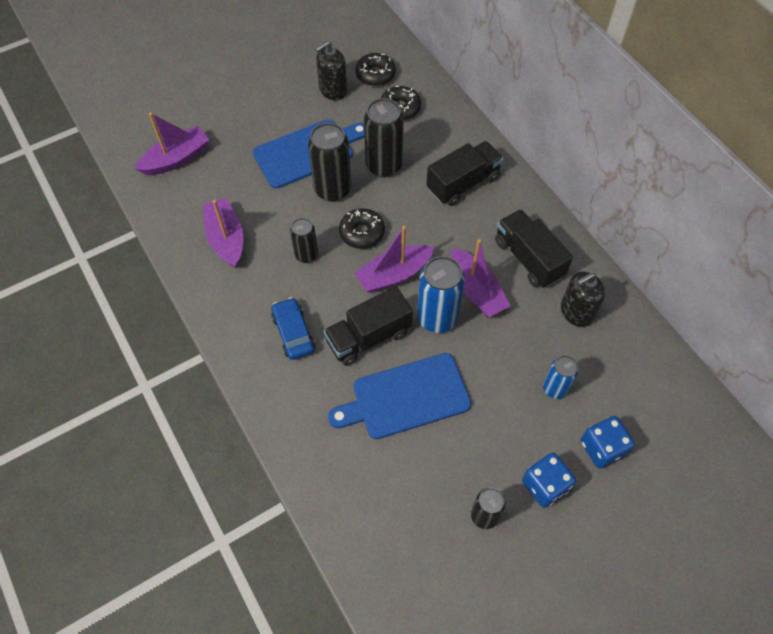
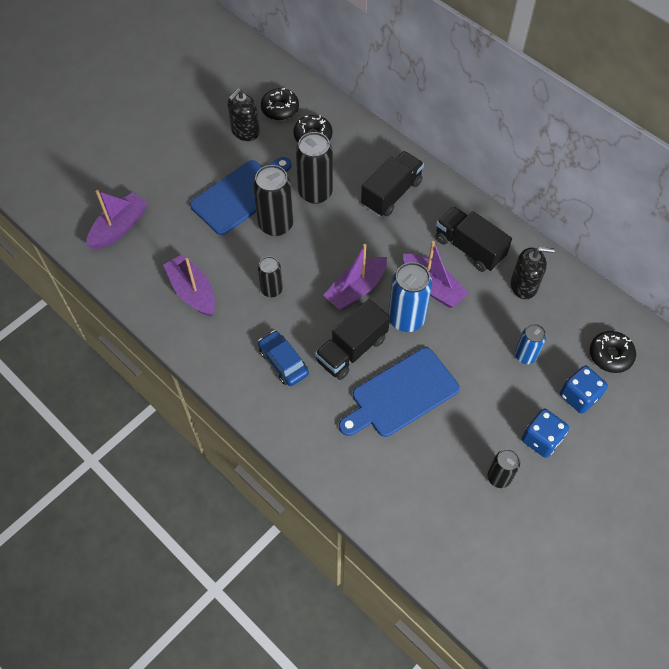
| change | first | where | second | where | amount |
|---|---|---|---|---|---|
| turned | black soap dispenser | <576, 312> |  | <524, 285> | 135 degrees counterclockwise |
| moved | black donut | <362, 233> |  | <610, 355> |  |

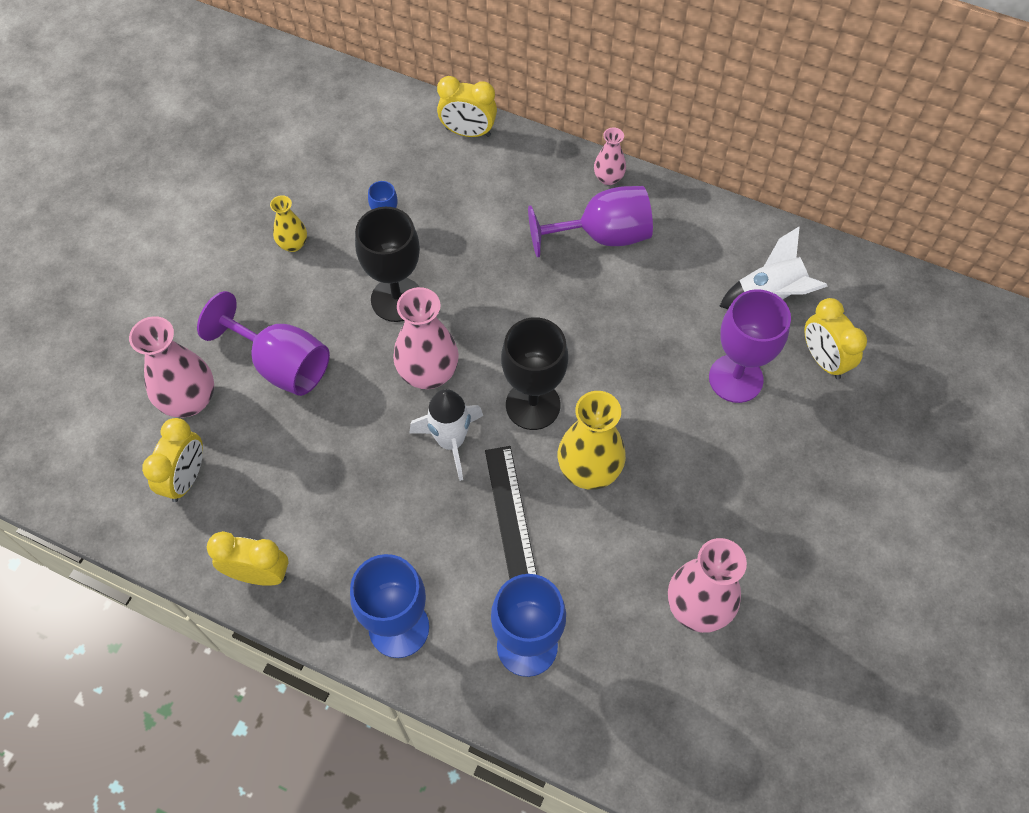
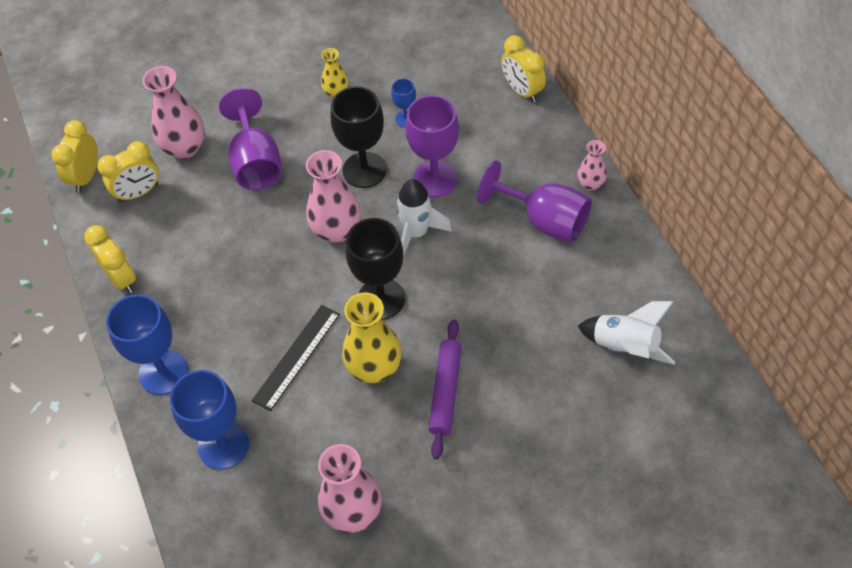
| change | first | where | second | where | amount |
|---|---|---|---|---|---|
| moved | yellow clock | <823, 360> |  | <86, 176> |  |
| moved | white rocket | <451, 441> |  | <416, 233> |  |
| moved | purple goblet | <735, 378> |  | <435, 179> |  |
| added |  |  | purple rolling pin | <445, 392> |  |

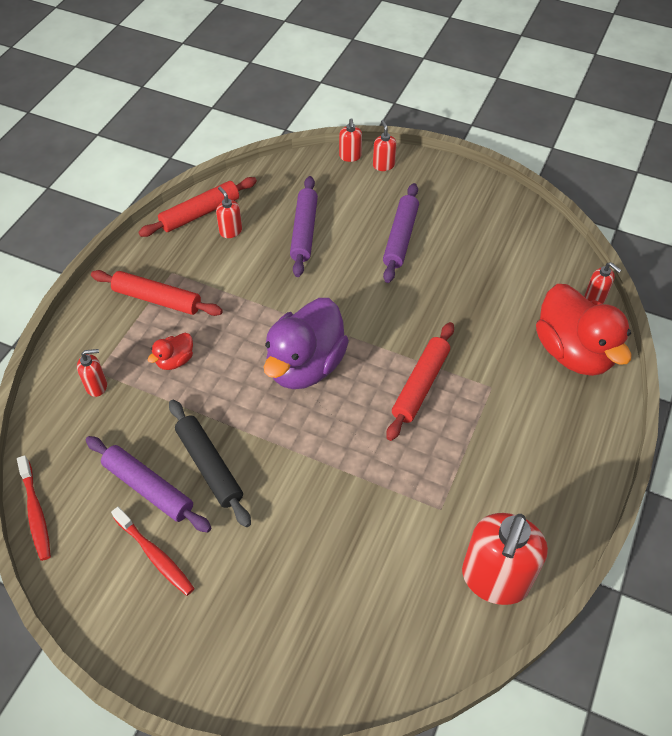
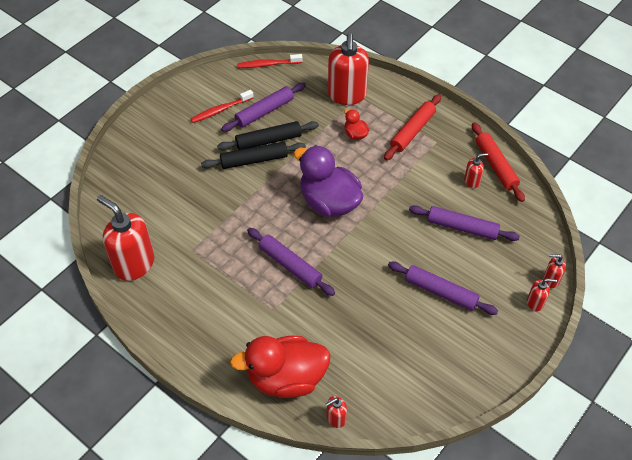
| change | first | where | second | where | amount |
|---|---|---|---|---|---|
| added |  |  | black rolling pin | <254, 160> |  |
| recoloured | red rolling pin | <420, 385> | purple rolling pin | <290, 265> |  |
| resized | red soap dispenser | <97, 386> |  | <347, 95> | x2.19 |

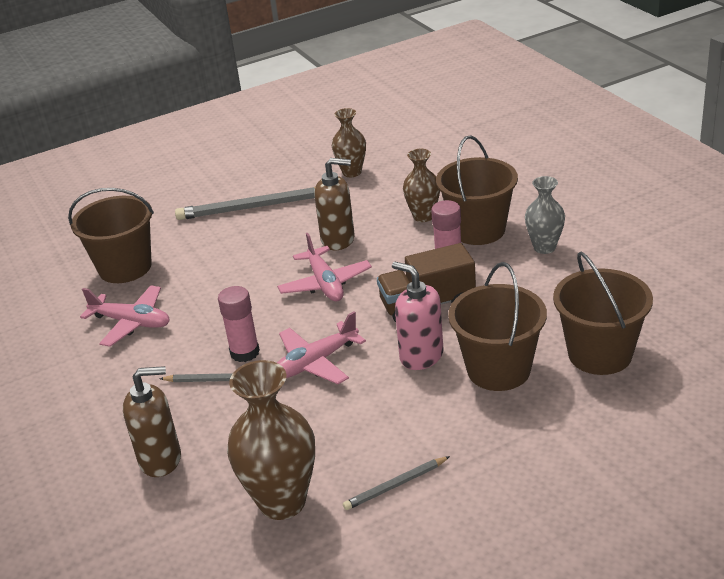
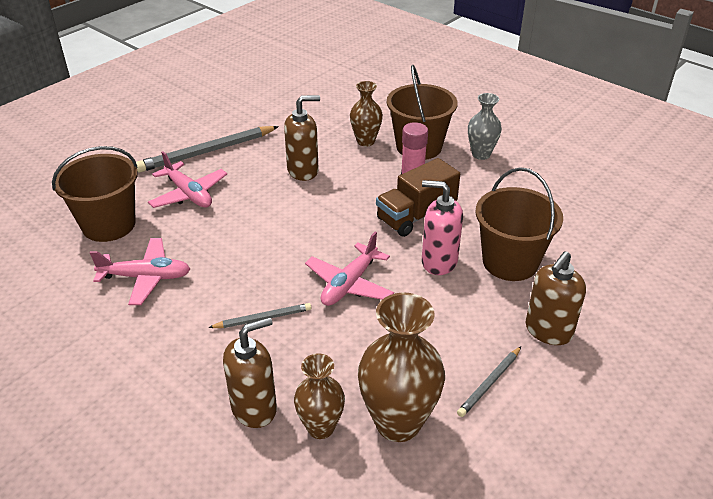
| change | first | where | second | where | amount |
|---|---|---|---|---|---|
| moved | pink plane | <325, 284> |  | <189, 194> |  |
| moved | brown vase | <352, 172> |  | <320, 427> |  |
| added |  |  | brown soap dispenser | <548, 331> |  |
| removed | pink glue stick | <245, 352> |  |  |  |
| removed | brown bucket | <600, 354> |  |  |  |

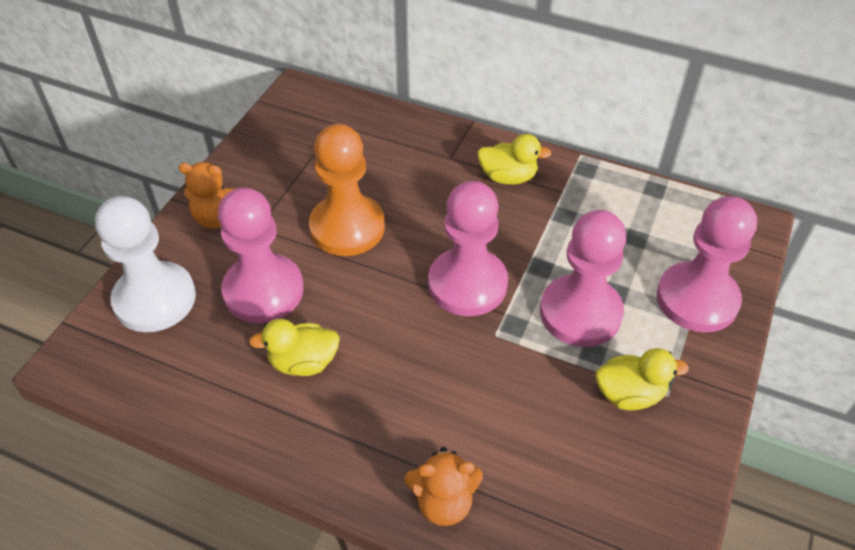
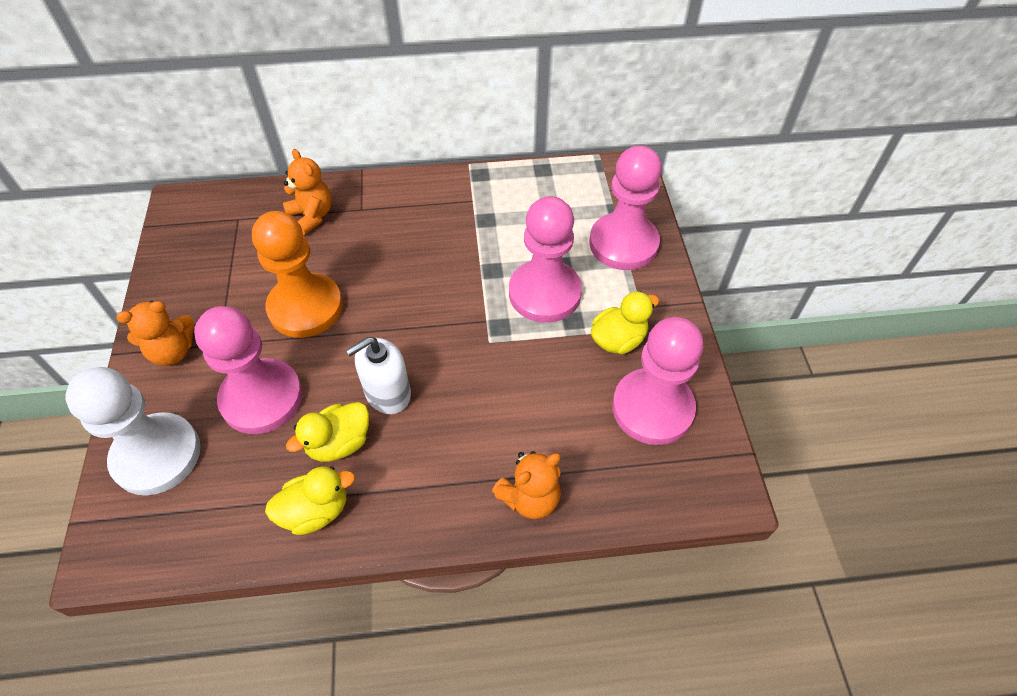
| change | first | where | second | where | amount |
|---|---|---|---|---|---|
| moved | yellow duck | <508, 177> |  | <316, 511> |  |
| added |  |  | orange teddy bear | <312, 216> |  |
| added |  |  | white soap dispenser | <387, 393> |  |
| moved | pink pawn | <467, 284> |  | <652, 408> |  |

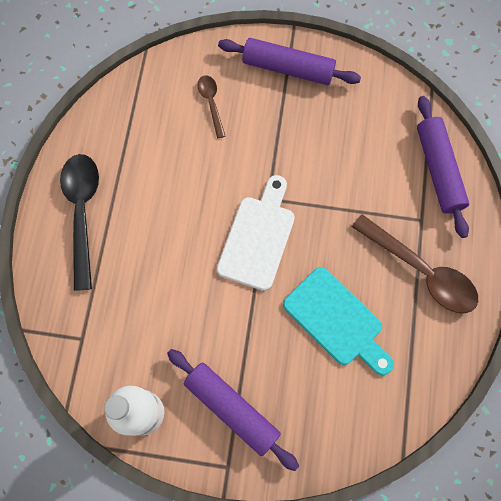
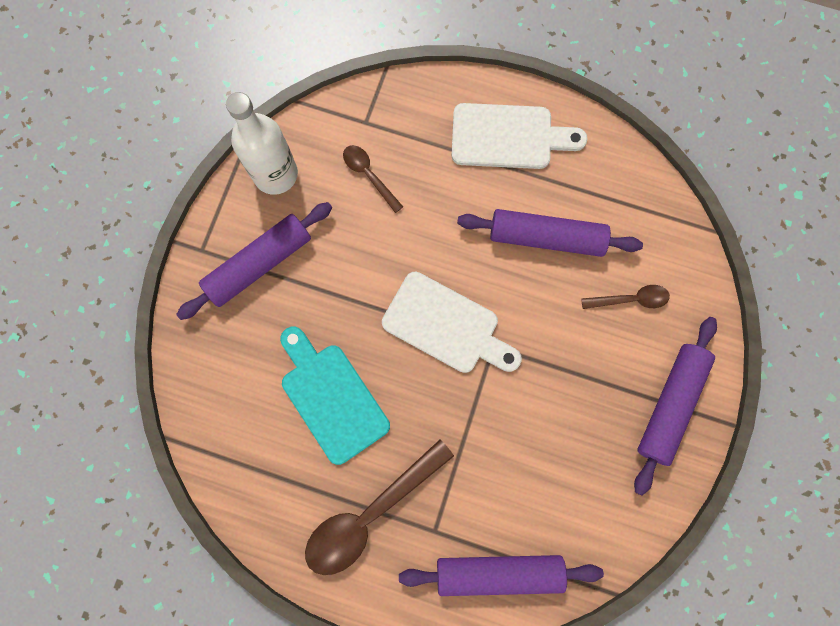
| change | first | where | second | where | amount |
|---|---|---|---|---|---|
| turned | turquoise cutting board | <337, 320> |  | <331, 397> | 90 degrees clockwise |
| added |  |  | brown spoon | <369, 175> |  |
| replaced | black spoon | <82, 213> | white cutting board | <508, 137> |  |
| added |  |  | purple rolling pin | <546, 238> |  |

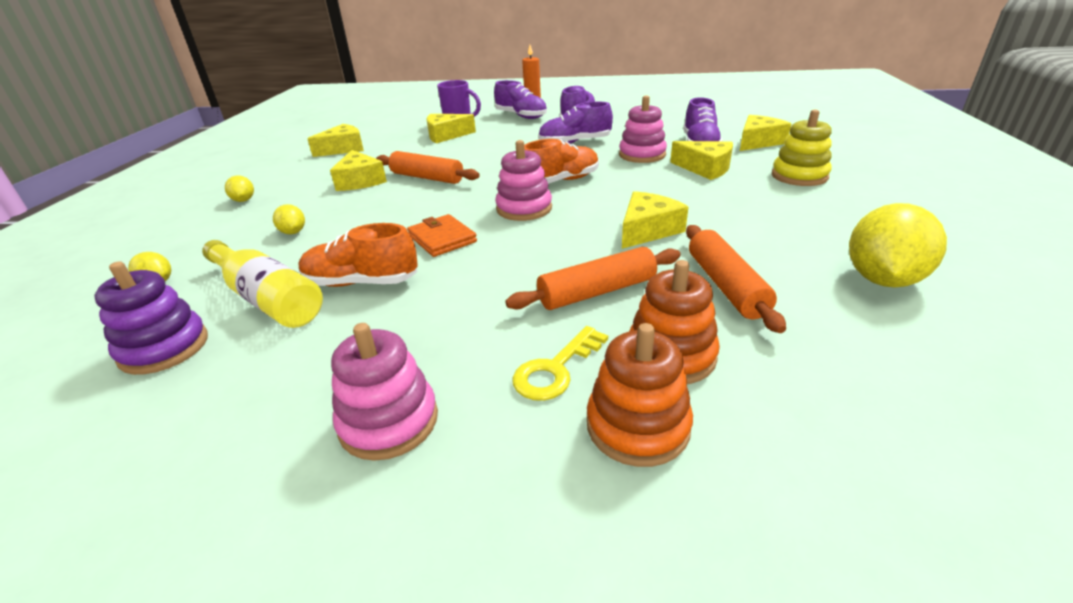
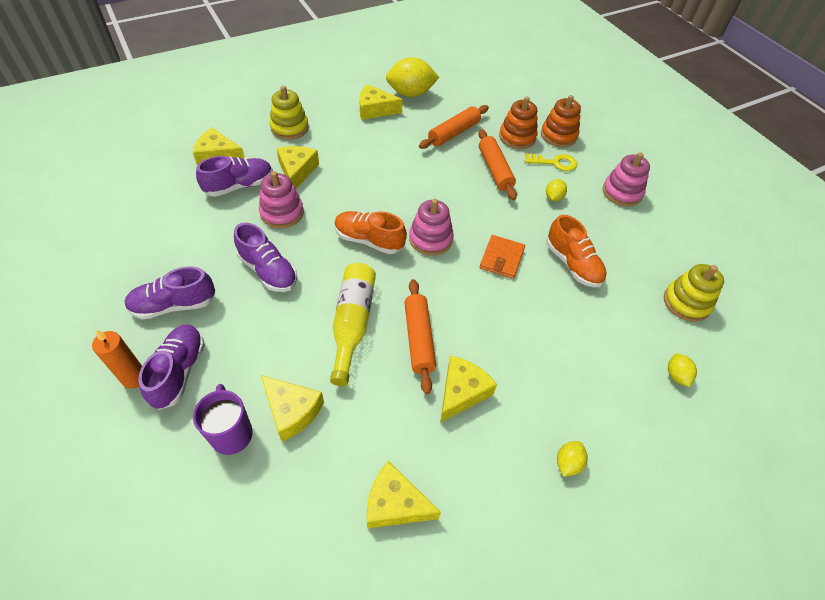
| change | first | where | second | where | amount |
|---|---|---|---|---|---|
| moved | yellow bottle | <267, 298> |  | <352, 324> |  |
| moved | yellow cheese | <647, 230> |  | <375, 110> |  |
| turned | orange rolling pin | <597, 292> |  | <495, 170> | 45 degrees clockwise |
| moved | yellow lemon | <293, 232> |  | <553, 197> |  |
| recoloured | purple stacking toy | <164, 348> | yellow stacking toy | <686, 302> |  |

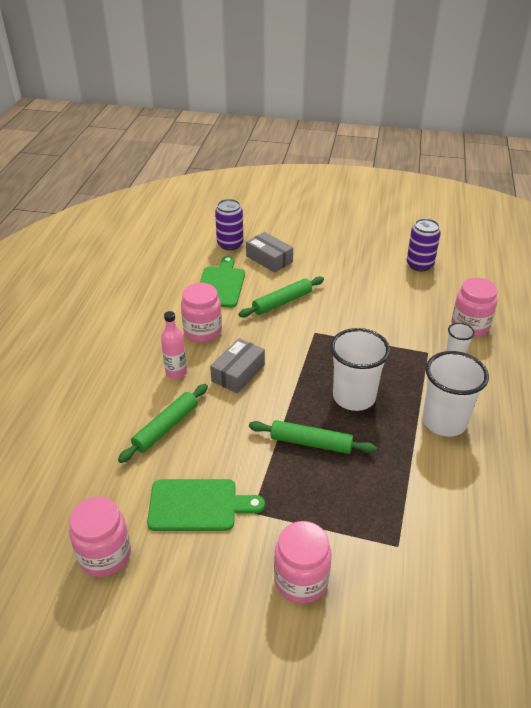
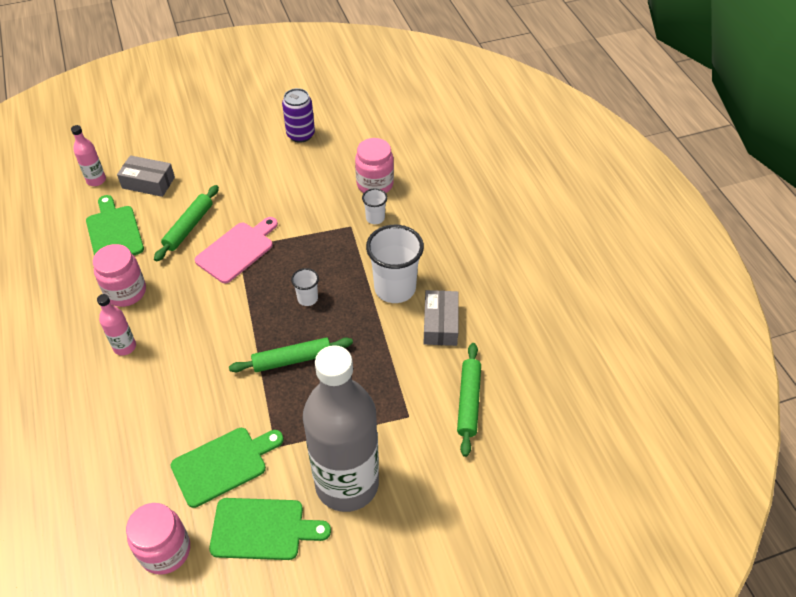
| change | first | where | second | where | amount |
|---|---|---|---|---|---|
| replaced | purple can | <230, 244> | pink bottle | <96, 180> |  |
| added |  |  | pink cutting board | <237, 250> |  |
| added |  |  | green cutting board | <262, 529> |  |
| resized | white cup | <354, 397> |  | <307, 298> | x0.49 |
| replaced | pink jar | <301, 580> | grey bottle | <347, 484> |  |
| moved | grey box | <238, 373> |  | <440, 324> |  |
| moved | green rolling pin | <166, 427> |  | <468, 402> |  |

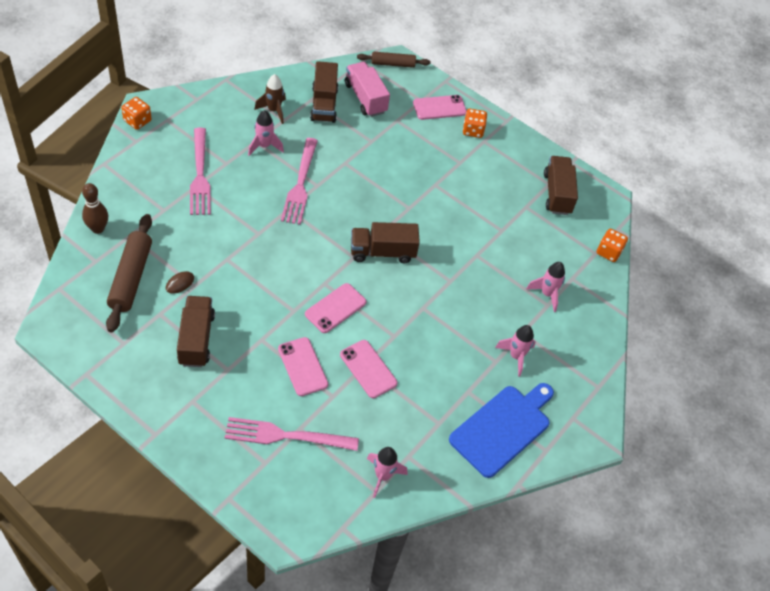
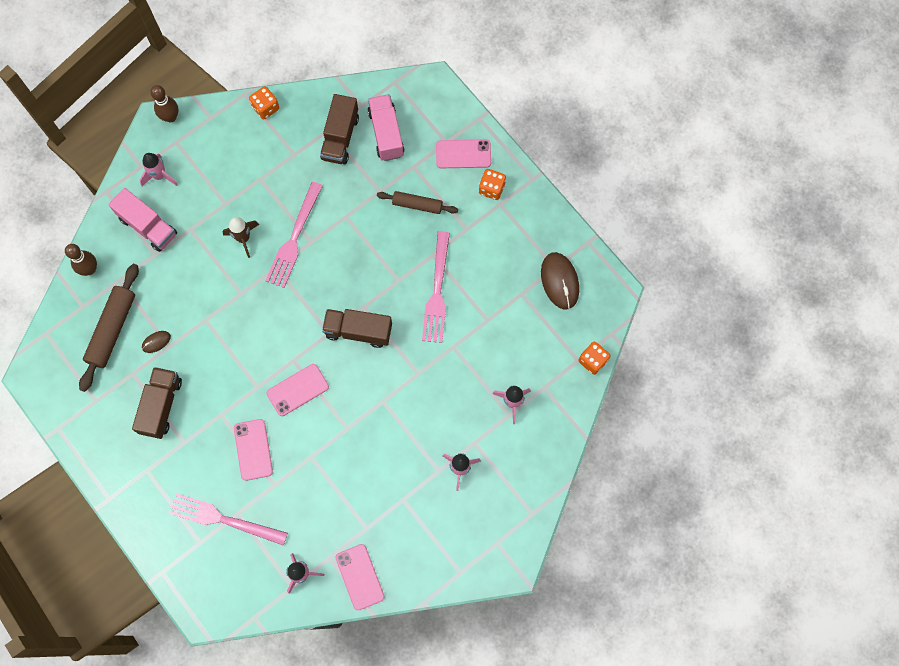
| change | first | where | second | where | amount |
|---|---|---|---|---|---|
| added |  |  | pink truck | <148, 226> |  |
| moved | pink rocket | <264, 146> |  | <160, 176> |  |
| added |  |  | brown bowling pin | <170, 117> |  |
| moved | brown rocket | <274, 110> |  | <243, 238> |  |
| moved | orange dice | <137, 121> |  | <266, 108> |  |
| moved | pink phone | <368, 369> |  | <360, 577> |  |
| moved | brown rolling pin | <393, 64> |  | <417, 205> |  |
| moved | pink fork | <200, 175> |  | <437, 292> |  |
| replaced | brown truck | <557, 194> | brown mouse | <559, 281> |  |
| removed | blue cutting board | <502, 428> |  |  |  |

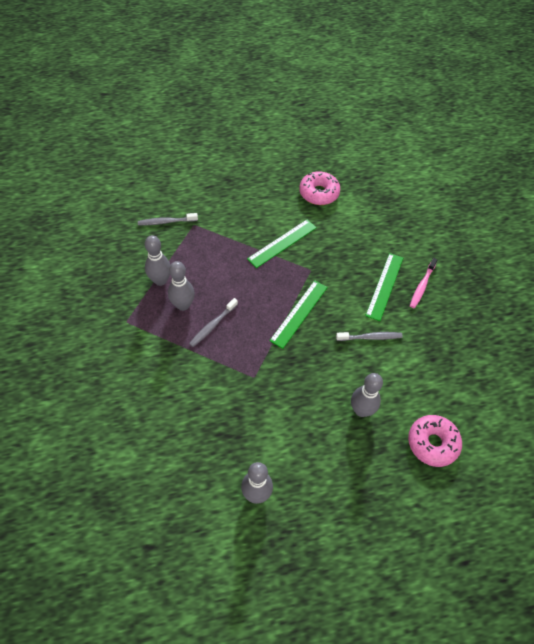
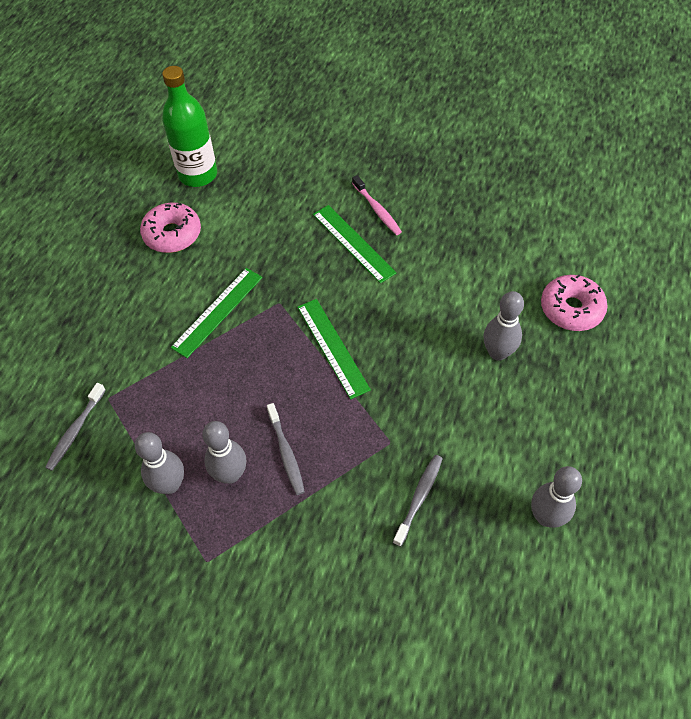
| change | first | where | second | where | amount |
|---|---|---|---|---|---|
| added |  |  | green bottle | <198, 174> |  |
| turned | green ruler | <282, 243> |  | <218, 312> | 45 degrees clockwise |
| moved | grey toothbrush | <370, 337> |  | <419, 498> |  |

